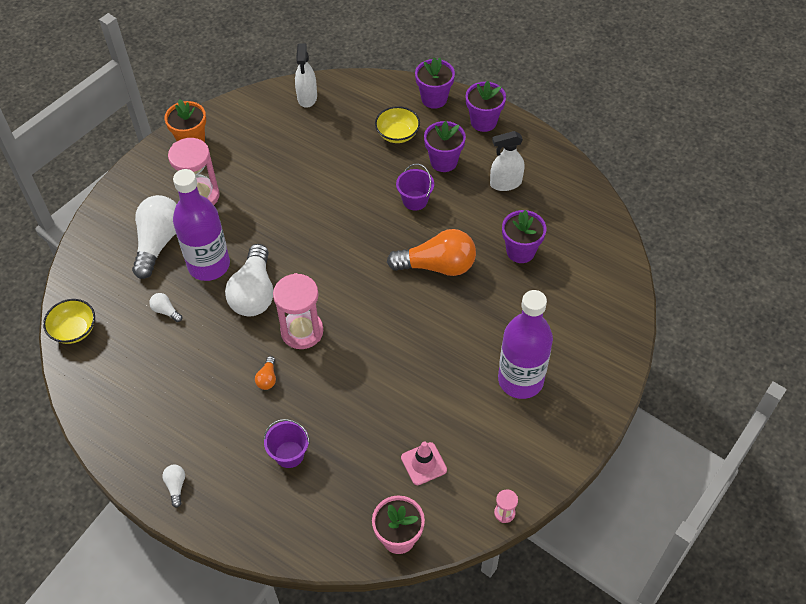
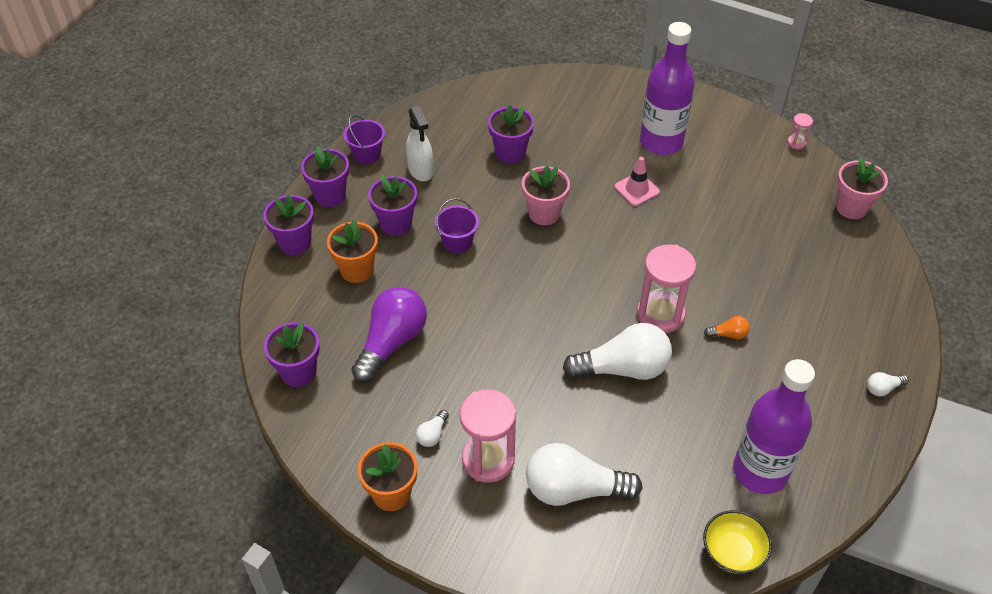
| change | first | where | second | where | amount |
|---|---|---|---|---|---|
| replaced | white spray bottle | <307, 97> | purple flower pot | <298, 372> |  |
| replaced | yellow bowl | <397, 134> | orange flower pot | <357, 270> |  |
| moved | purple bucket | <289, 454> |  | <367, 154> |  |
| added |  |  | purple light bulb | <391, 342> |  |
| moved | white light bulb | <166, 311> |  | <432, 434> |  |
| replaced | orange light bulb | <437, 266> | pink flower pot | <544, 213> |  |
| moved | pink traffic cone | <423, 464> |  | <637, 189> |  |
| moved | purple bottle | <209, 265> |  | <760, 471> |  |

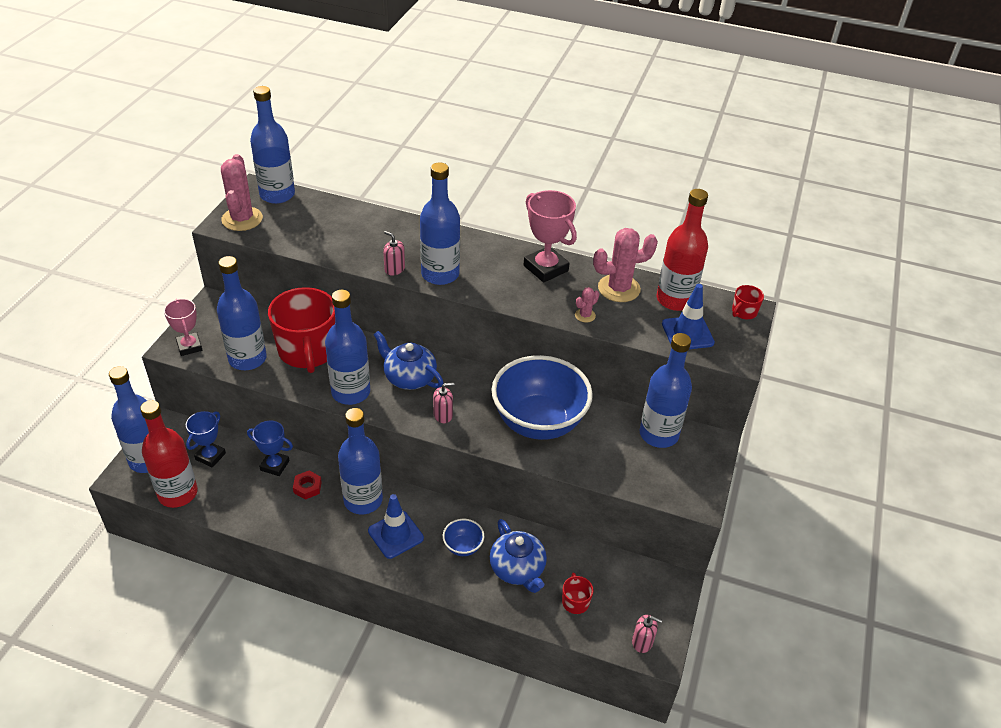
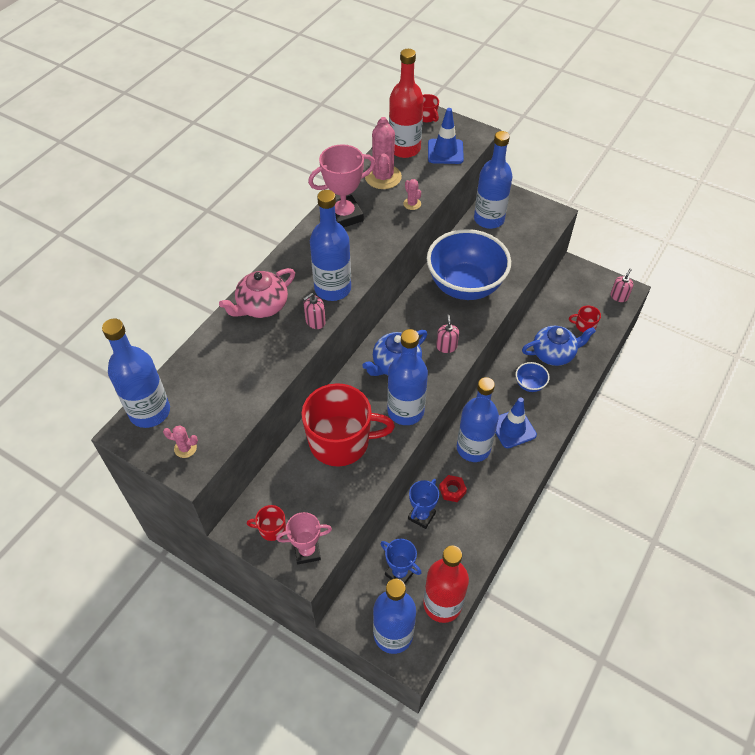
| change | first | where | second | where | amount |
|---|---|---|---|---|---|
| resized | pink cactus | <242, 219> |  | <185, 448> | x0.47 |
| added |  |  | pink teapot | <261, 306> |  |
| added |  |  | red mug | <271, 529> |  |
| removed | blue bottle | <247, 359> |  |  |  |

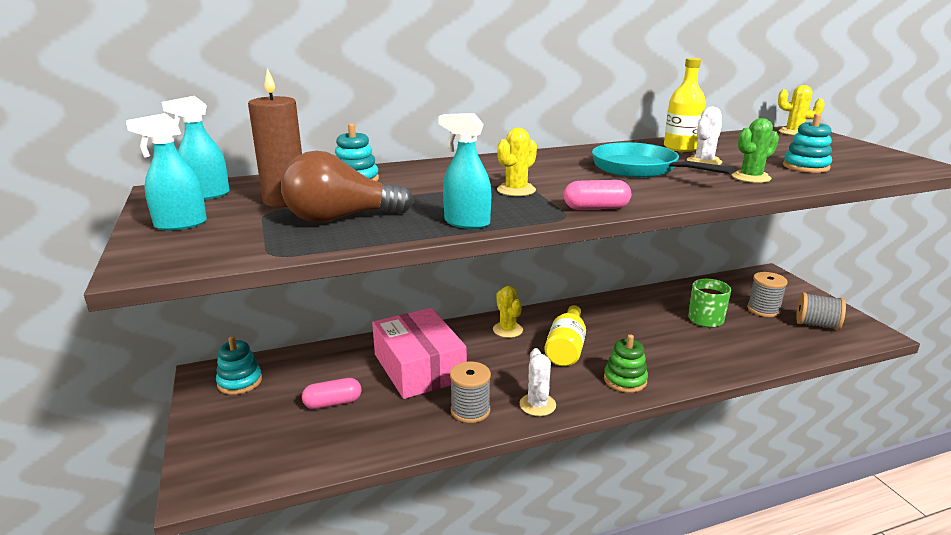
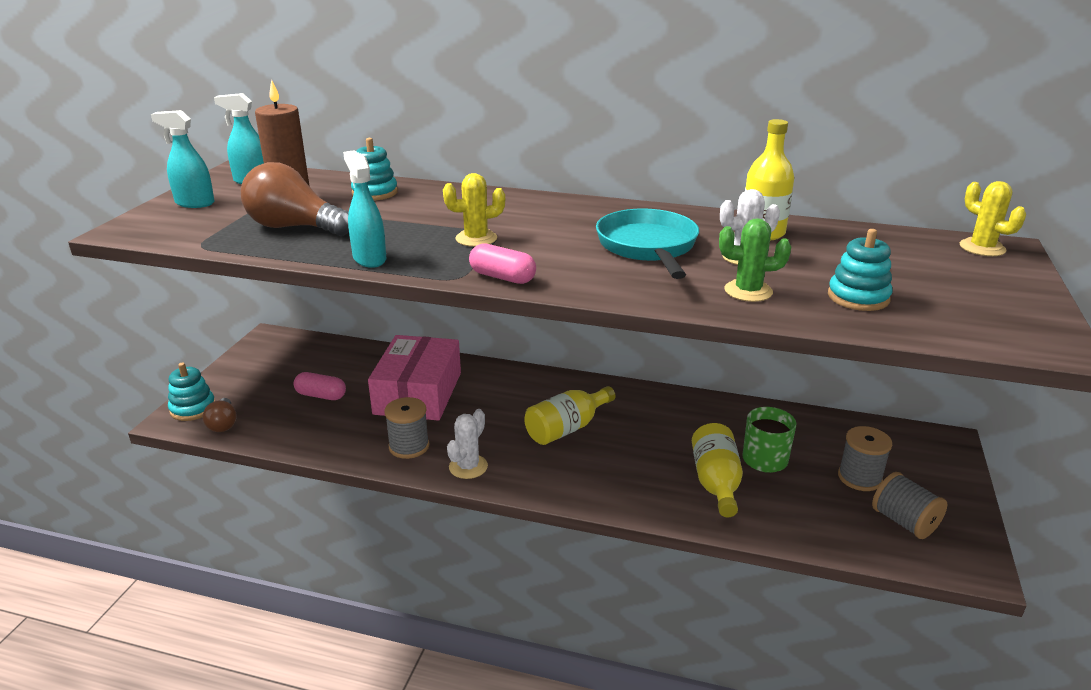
| change | first | where | second | where | amount |
|---|---|---|---|---|---|
| moved | turquoise stacking toy | <240, 382> |  | <193, 408> |  |
| added |  |  | brown light bulb | <223, 424> |  |
| added |  |  | yellow bottle | <716, 482> |  |
| removed | yellow cactus | <507, 330> |  |  |  |
| removed | green stacking toy | <625, 380> |  |  |  |

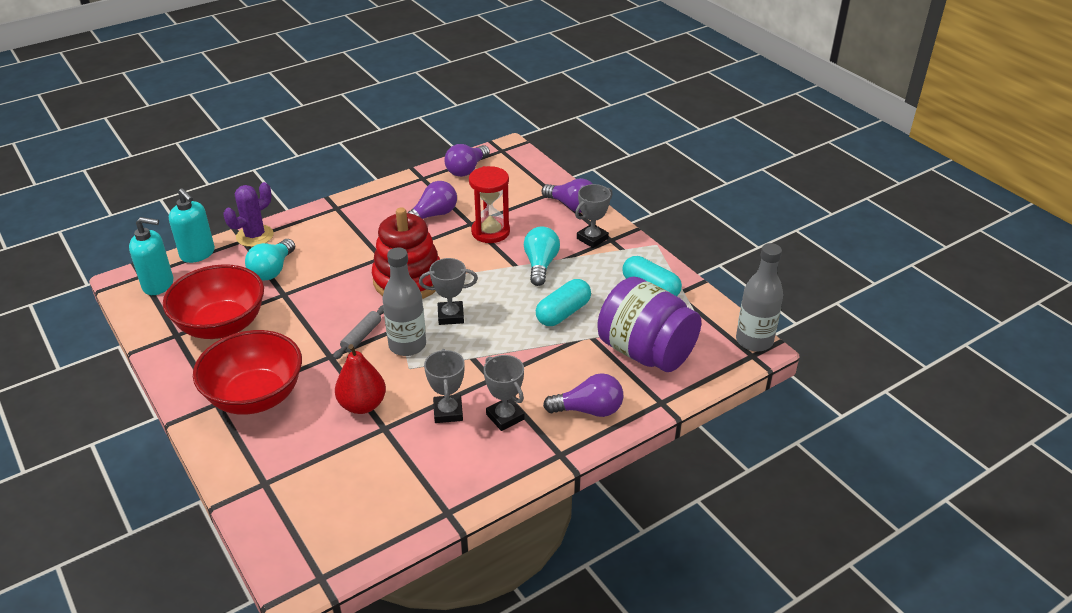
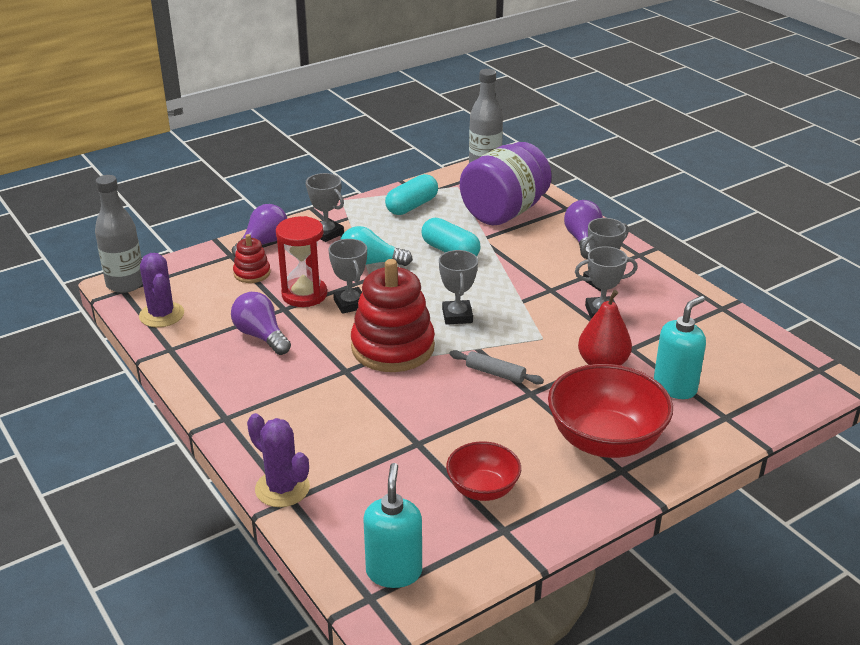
| change | first | where | second | where | amount |
|---|---|---|---|---|---|
| moved | grey bottle | <407, 345> |  | <125, 284> |  |
| replaced | purple light bulb | <466, 170> | purple cactus | <161, 315> |  |
| added |  |  | red stacking toy | <252, 273> |  |
| added |  |  | grey trophy | <350, 304> |  |
| resized | red bowl | <222, 325> |  | <482, 489> | x0.58 |
| moved | turquoise soap dispenser | <198, 254> |  | <675, 387> |  |
| removed | turquoise light bulb | <272, 270> |  |  |  |

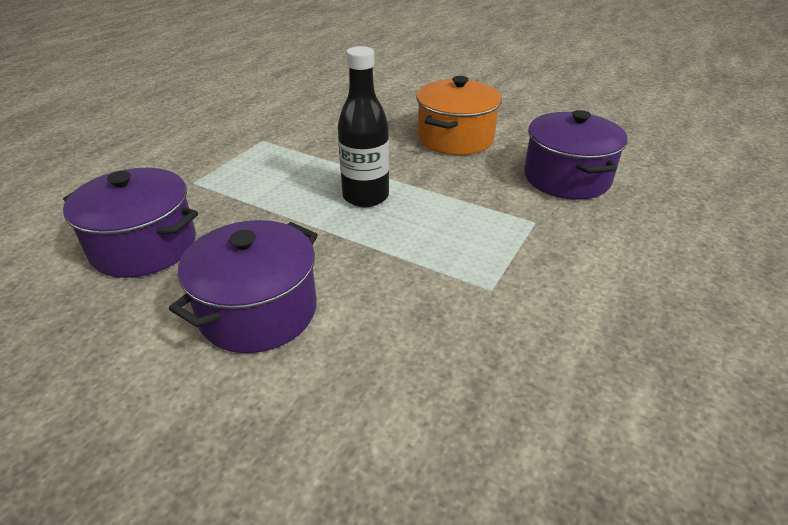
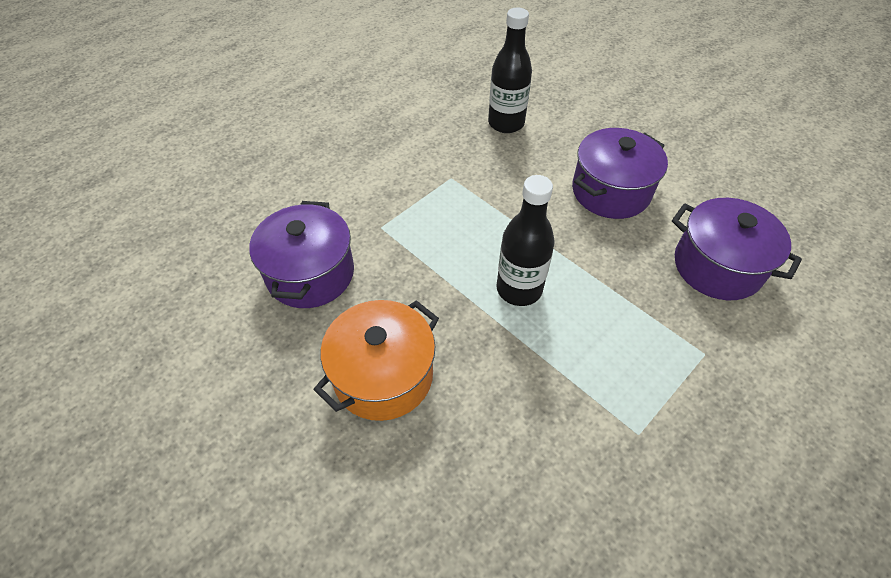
| change | first | where | second | where | amount |
|---|---|---|---|---|---|
| added |  |  | black bottle | <506, 123> |  |

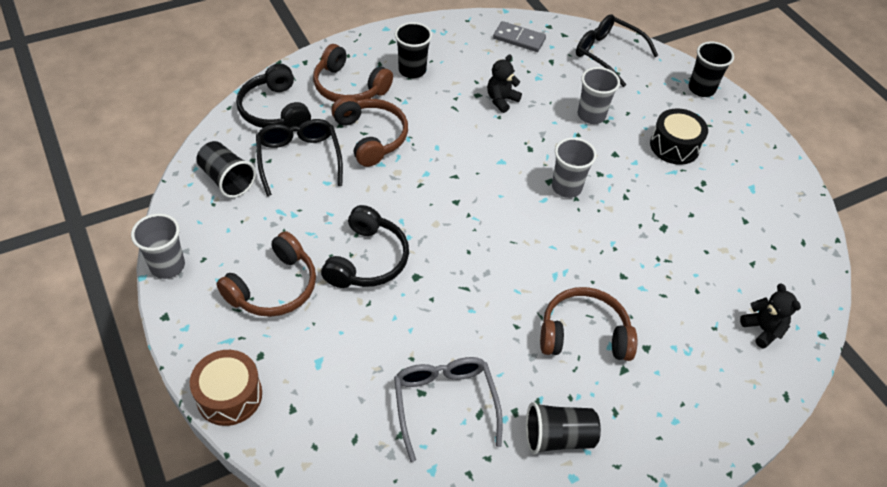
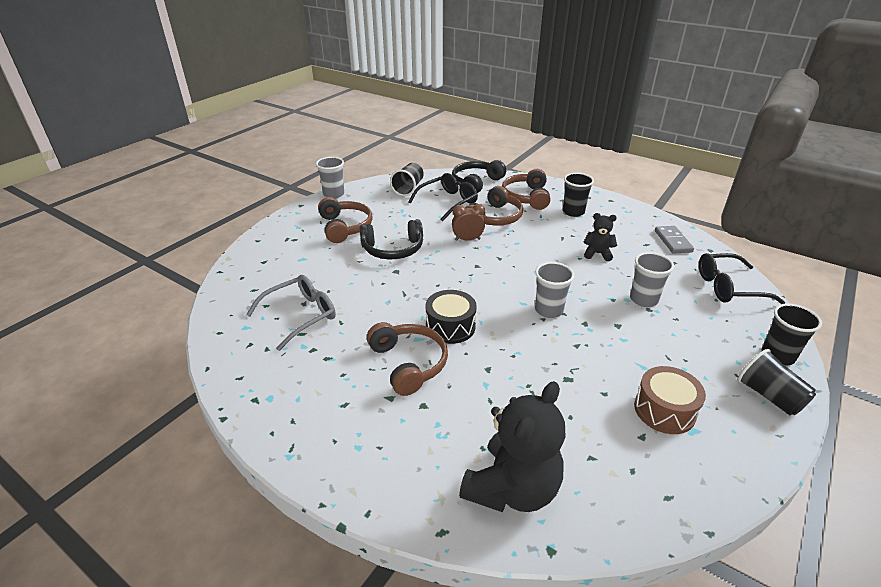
| change | first | where | second | where | amount |
|---|---|---|---|---|---|
| turned | brown headphones | <274, 287> |  | <345, 227> | 120 degrees counterclockwise |
| moved | black drum | <674, 146> |  | <450, 326> |  |
| added |  |  | brown clock | <467, 239> |  |
| resized | black teddy bear | <762, 329> |  | <512, 488> | x1.98 |
| moved | brown drum | <229, 396> |  | <664, 410> |  |
| turned | black glasses | <607, 54> |  | <728, 287> | 105 degrees counterclockwise |
| moved | black cup | <558, 437> |  | <769, 396> |  |

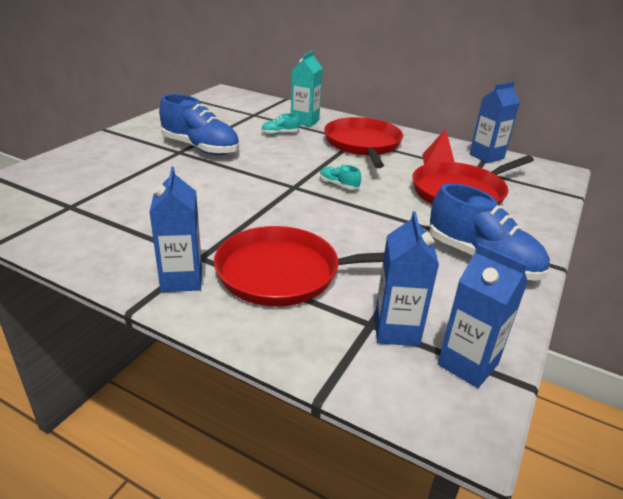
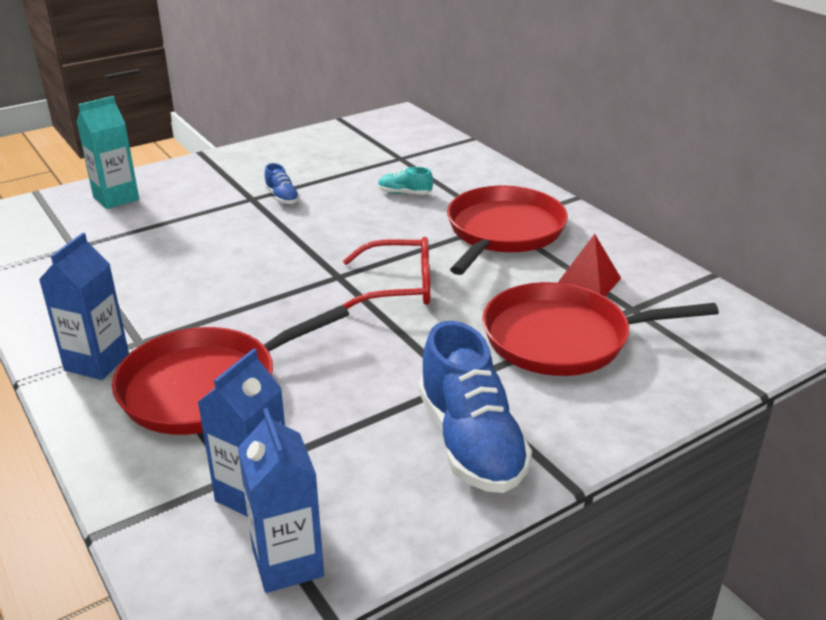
| change | first | where | second | where | amount |
|---|---|---|---|---|---|
| moved | turquoise carton | <305, 121> |  | <116, 198> |  |
| turned | red pan | <285, 273> |  | <207, 386> | 60 degrees counterclockwise |
| resized | blue shoe | <200, 148> |  | <282, 197> | x0.45 |
| replaced | turquoise shoe | <338, 185> | red glasses | <398, 287> |  |
| removed | blue carton | <486, 156> |  |  |  |

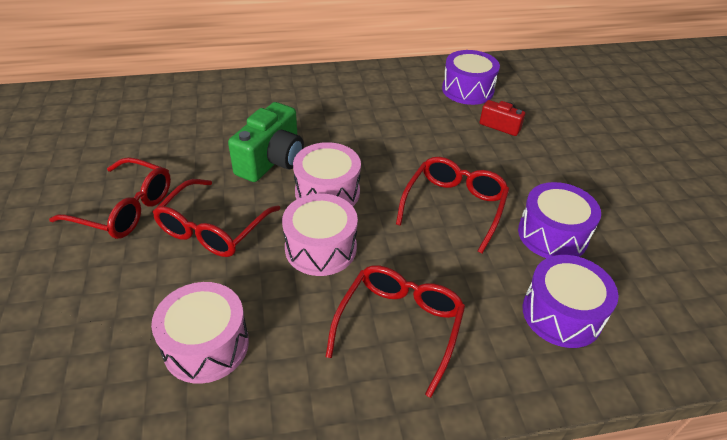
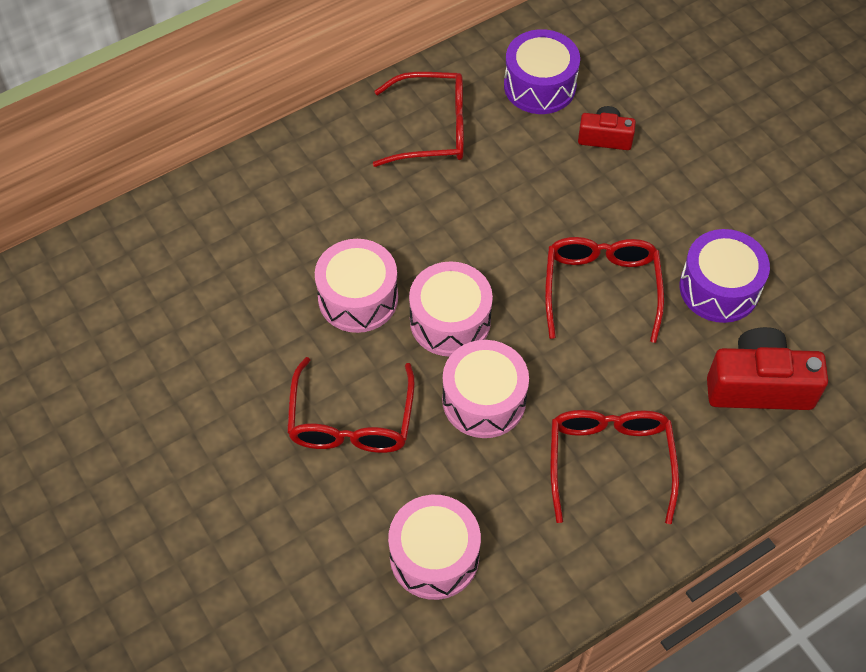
| change | first | where | second | where | amount |
|---|---|---|---|---|---|
| replaced | green camera | <272, 160> | pink drum | <358, 298> |  |
| moved | red glasses | <125, 209> |  | <432, 129> |  |
| replaced | purple drum | <561, 314> | red camera | <758, 386> |  |

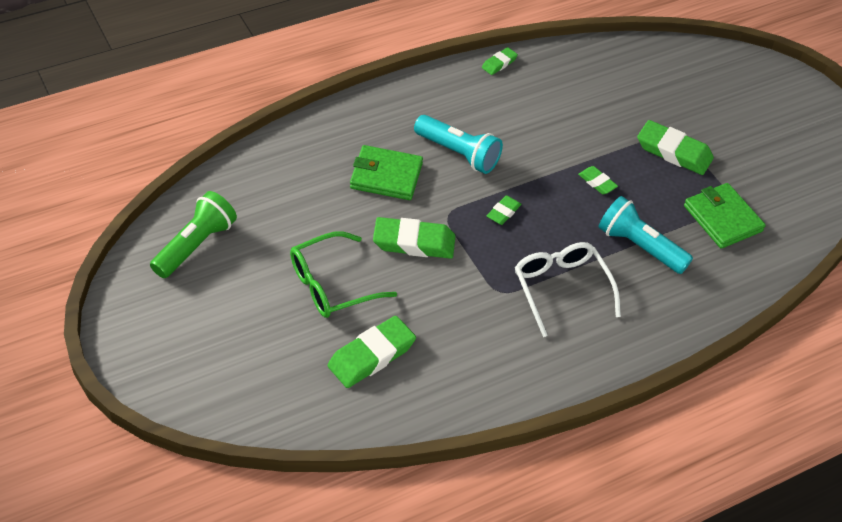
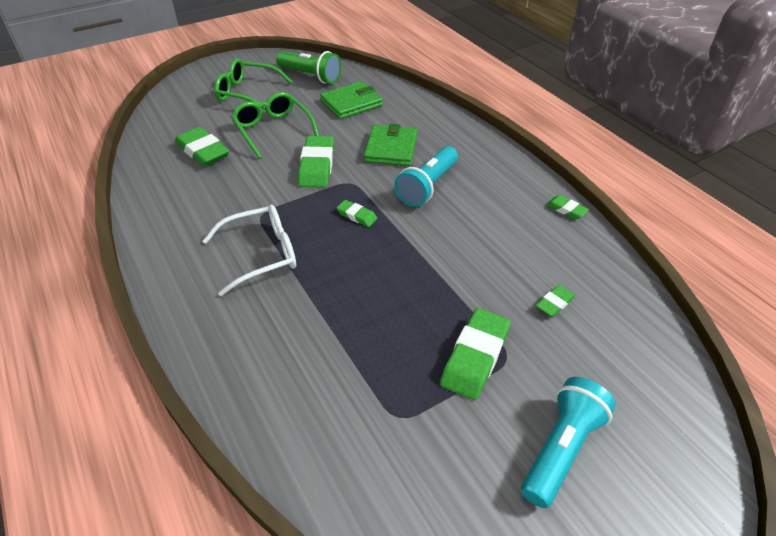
| change | first | where | second | where | amount |
|---|---|---|---|---|---|
| added |  |  | green glasses | <247, 93> |  |
| moved | green wallet | <722, 218> |  | <351, 103> |  |
| moved | turquoise flashlight | <639, 246> |  | <561, 448> |  |
| moved | green eraser | <597, 182> |  | <554, 303> |  |

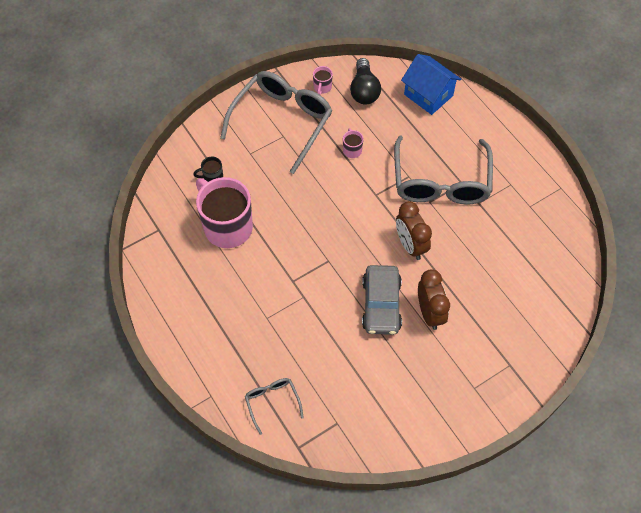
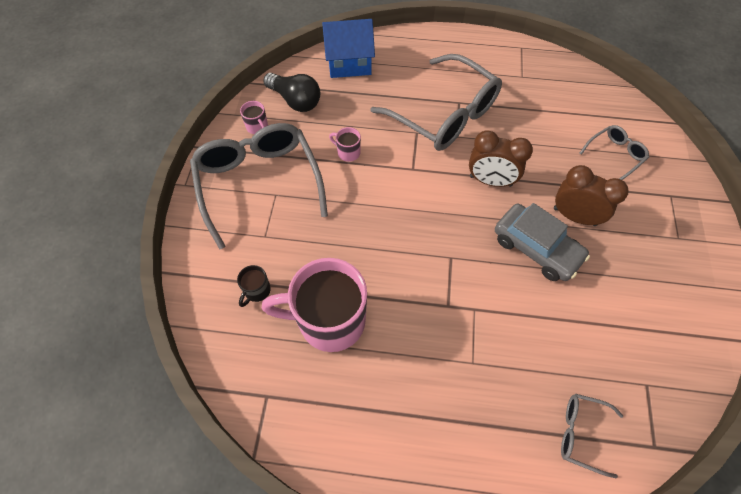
| change | first | where | second | where | amount |
|---|---|---|---|---|---|
| added |  |  | grey glasses | <614, 155> |  |

